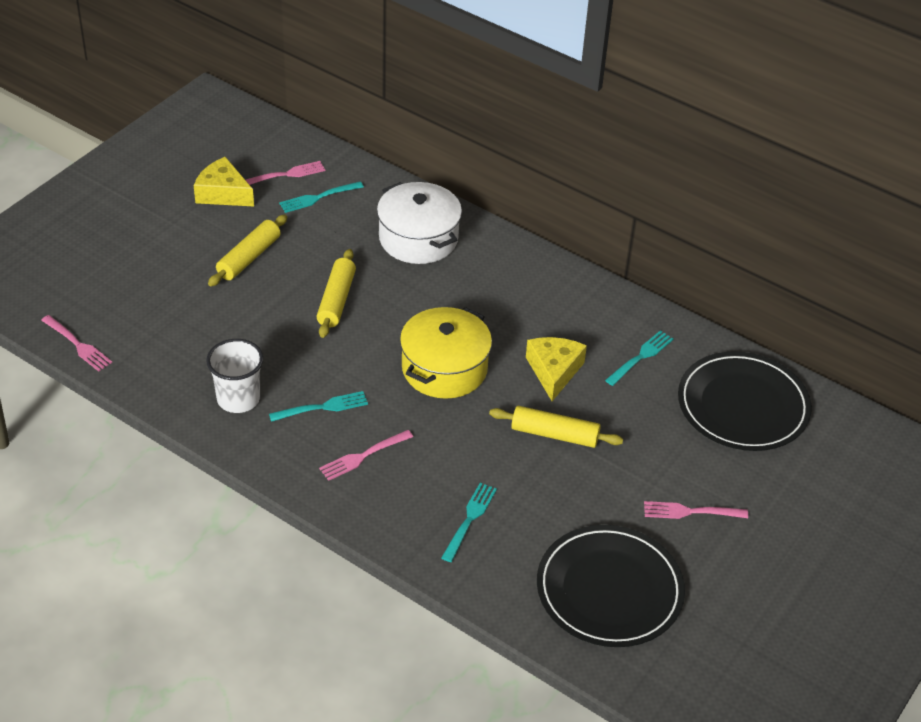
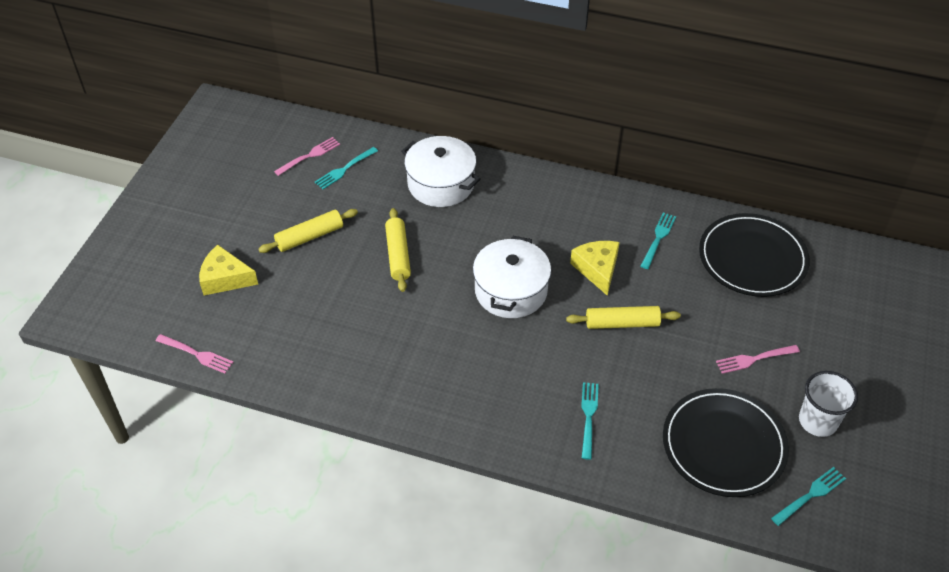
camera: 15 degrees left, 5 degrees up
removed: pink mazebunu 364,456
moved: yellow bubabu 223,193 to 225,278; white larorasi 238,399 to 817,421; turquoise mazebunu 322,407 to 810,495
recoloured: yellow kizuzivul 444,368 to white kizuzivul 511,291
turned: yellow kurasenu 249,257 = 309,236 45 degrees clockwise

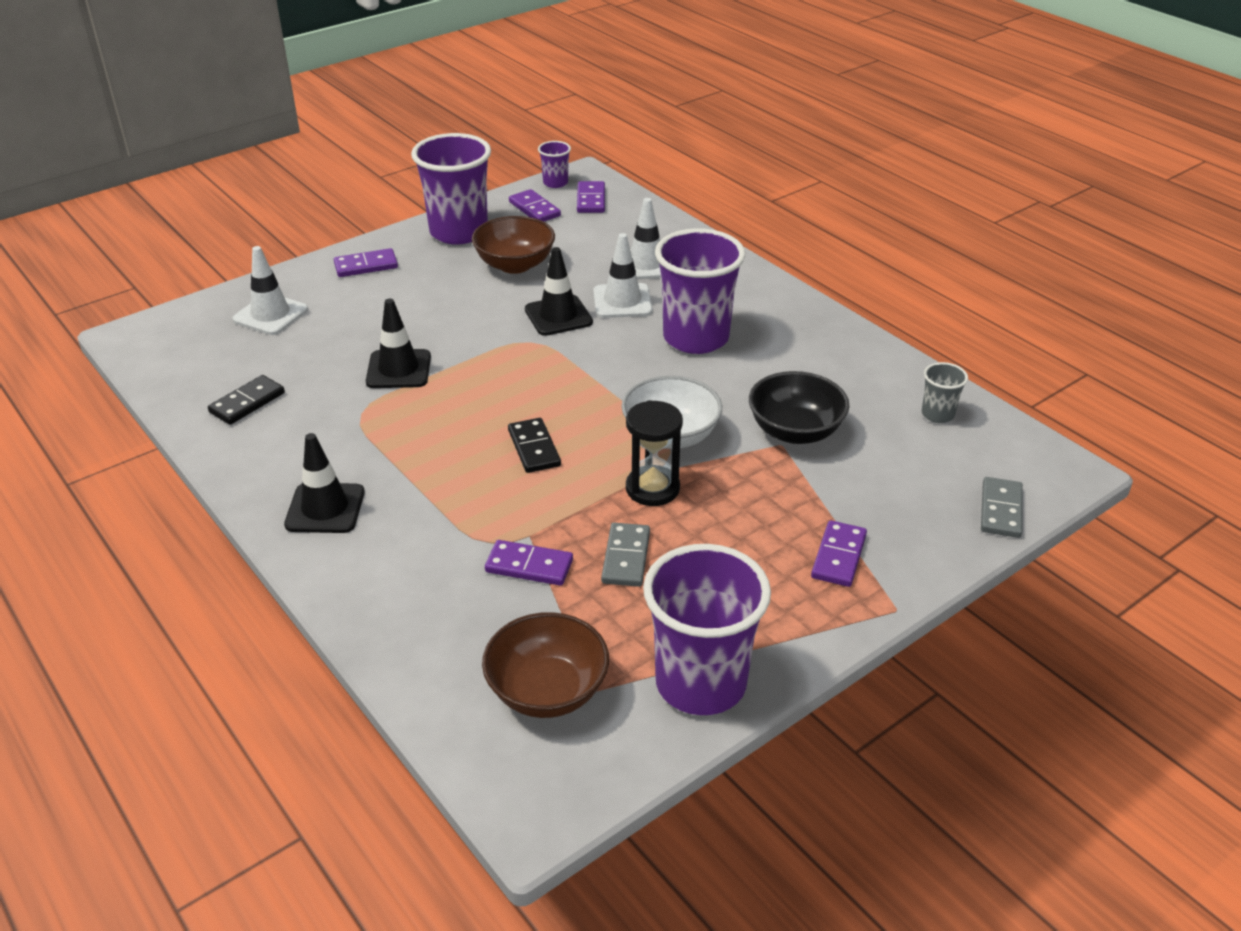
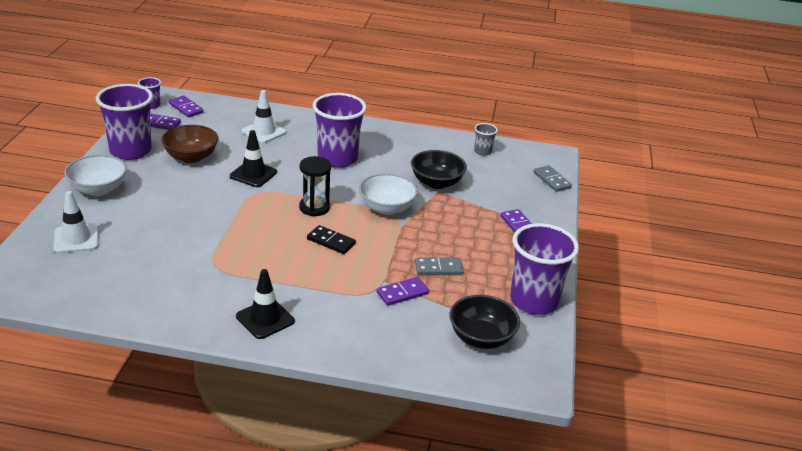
camera: 45 degrees left, 5 degrees down
removed: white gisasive 622,301; black gisasive 398,369; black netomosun 247,402
moved: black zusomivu 652,488 to 314,207
replaced: purple netomosun 366,266 to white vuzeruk 98,189
recoloured: brown vuzeruk 547,691 to black vuzeruk 481,338
turned: grey netomosun 626,557 = 438,268 60 degrees counterclockwise

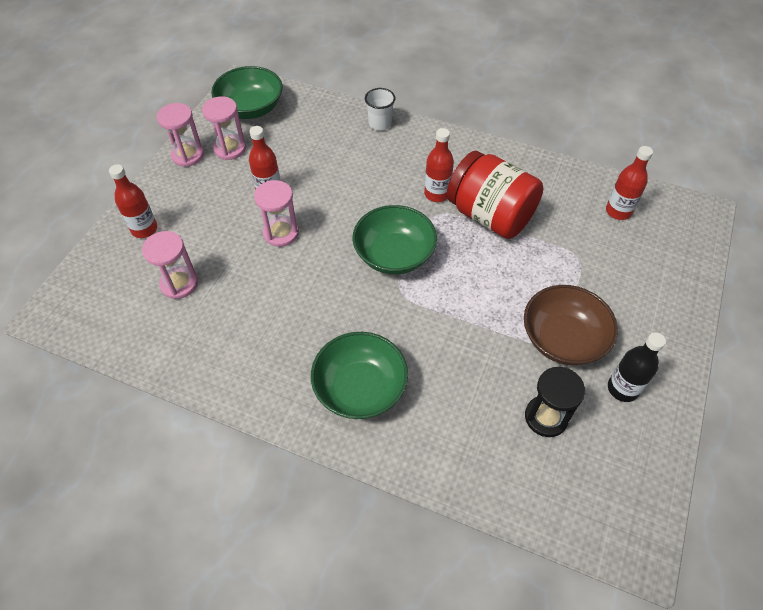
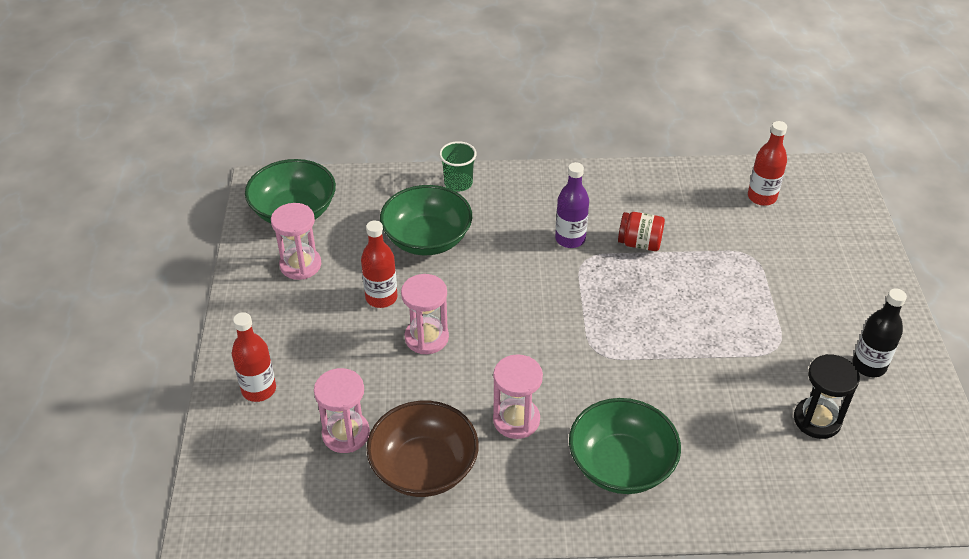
camera: 25 degrees left, 10 degrees down
moved: pink zusomivu 188,155 to 516,420; green vuzeruk 394,255 to 427,239; brown vuzeruk 563,339 to 424,467
recoloured: white larorasi 380,123 to green larorasi 458,183; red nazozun 437,194 to purple nazozun 570,239
resized: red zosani 490,215 = 639,243 x0.48

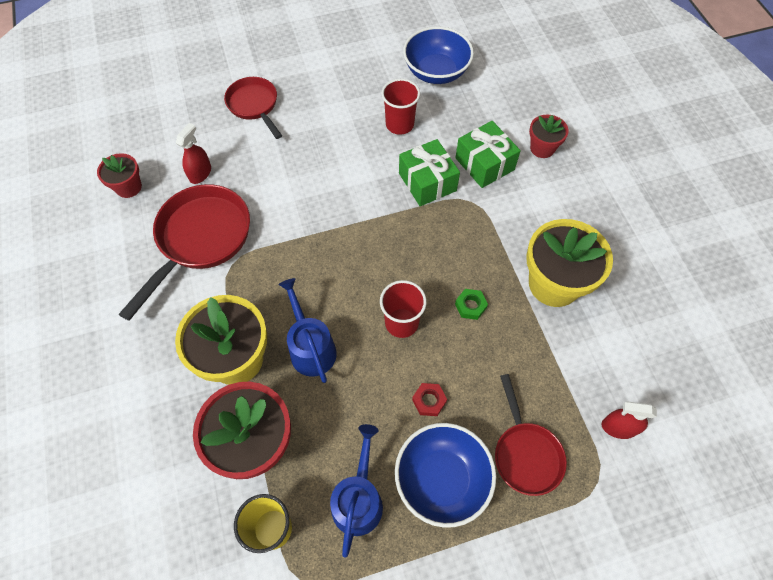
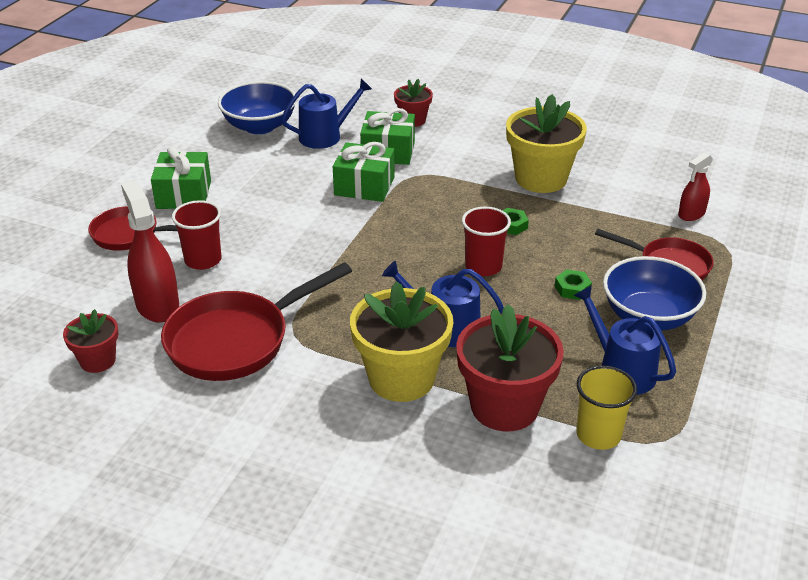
camera: 50 degrees left, 25 degrees down
added: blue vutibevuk 325,136; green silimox 184,194
moved: red larorasi 399,124 to 203,260
recoloured: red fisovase 429,401 to green fisovase 572,288
turned: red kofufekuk 200,239 = 236,340 105 degrees counterclockwise
resized: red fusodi 200,173 = 157,305 x1.71

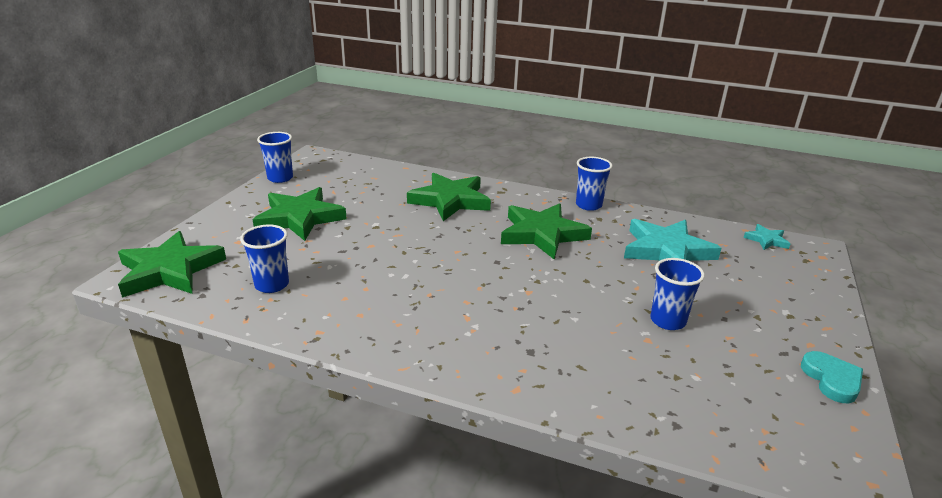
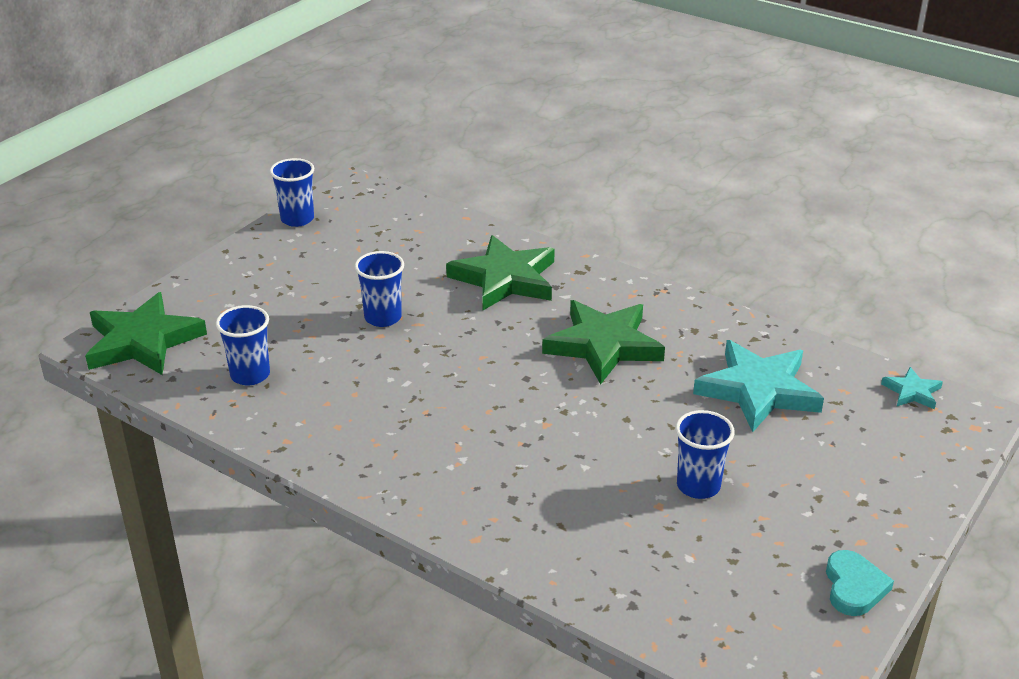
camera: 15 degrees right, 5 degrees up
removed: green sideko 299,218
moved: blue larorasi 588,205 to 383,317

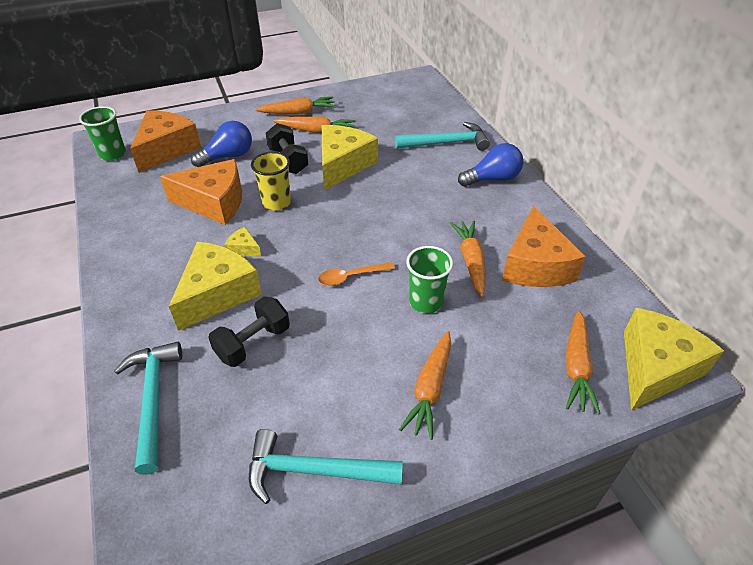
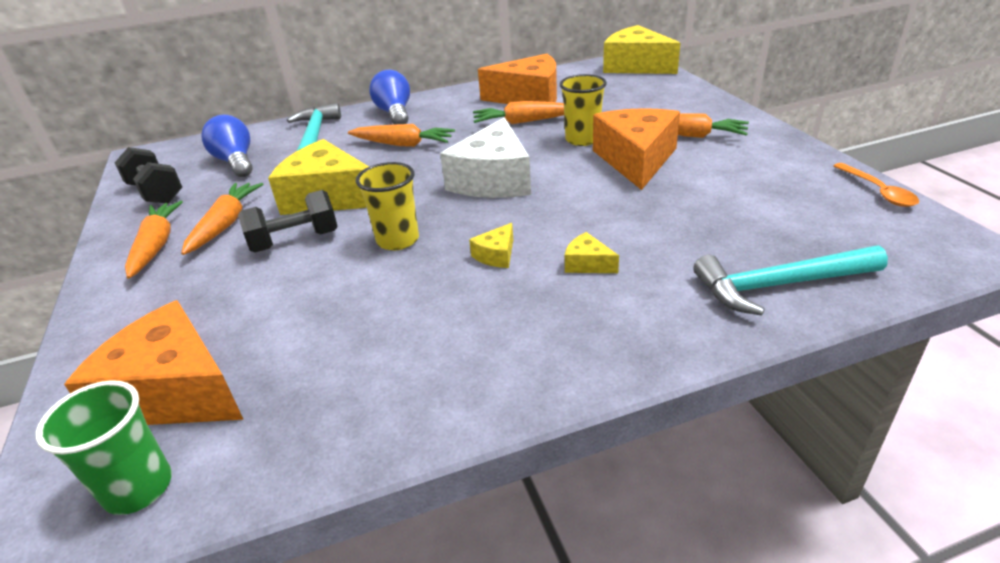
camera: 85 degrees left, 10 degrees down
removed: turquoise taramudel 314,470
added: white bubabu 493,180
moved: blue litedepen 228,156 to 236,162; orange bubabu 214,202 to 636,160; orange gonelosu 351,277 to 878,191; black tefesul 253,343 to 156,193; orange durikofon 576,367 to 403,144
recoloured: green larorasi 425,302 to yellow larorasi 582,139
resized: yellow bubabu 218,293 = 587,264 x0.43

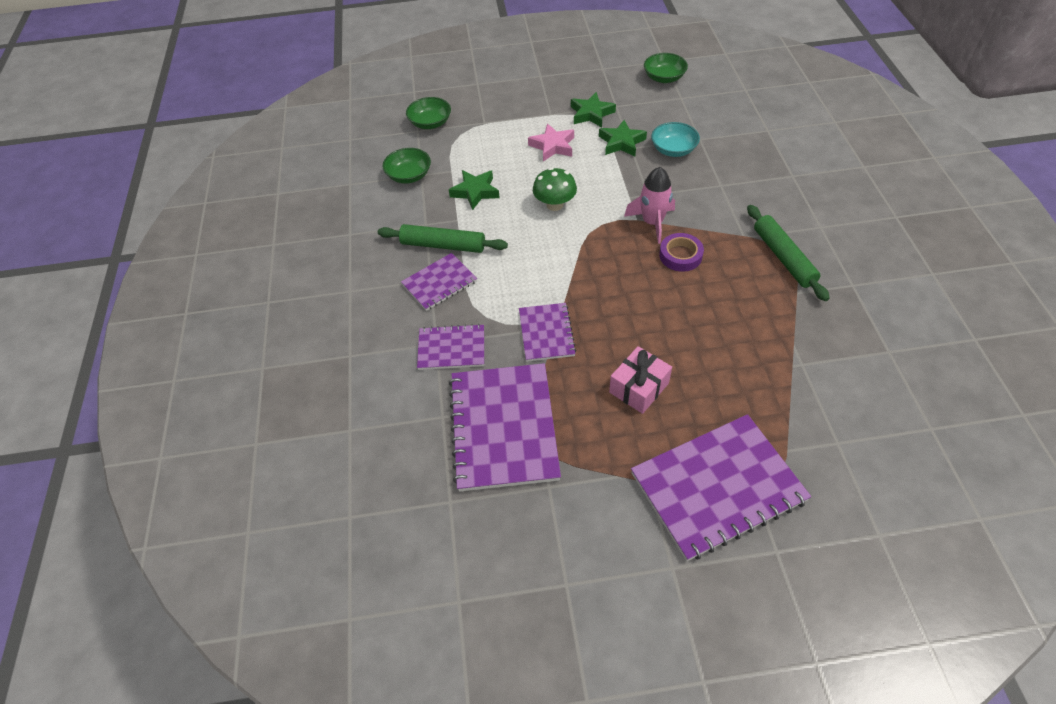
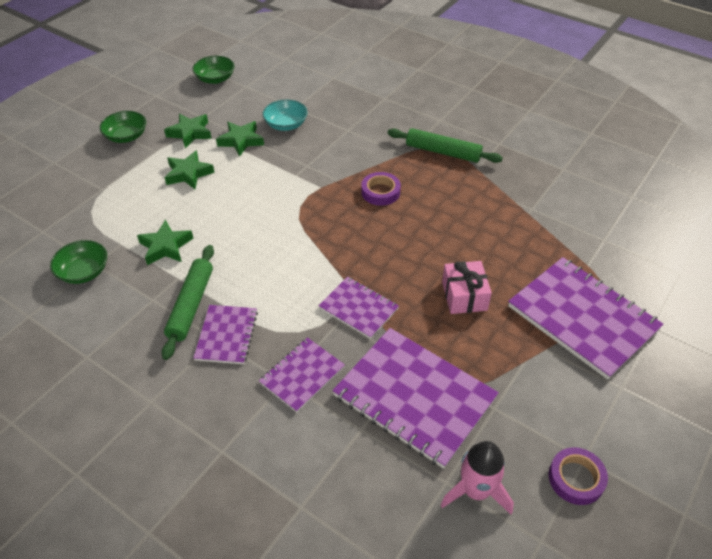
camera: 50 degrees left, 5 degrees down
removed: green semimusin 554,205
added: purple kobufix 576,478
moved: green vuzeruk 430,123 to 126,136; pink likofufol 652,222 to 476,491
recoloured: pink sideko 553,146 to green sideko 188,173
turned: green kurasenu 443,245 = 191,305 45 degrees counterclockwise; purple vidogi 717,487 = 582,318 60 degrees counterclockwise

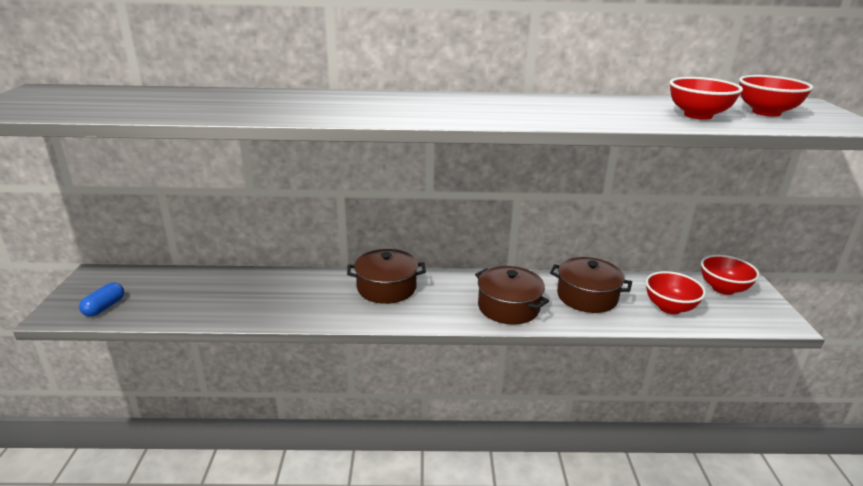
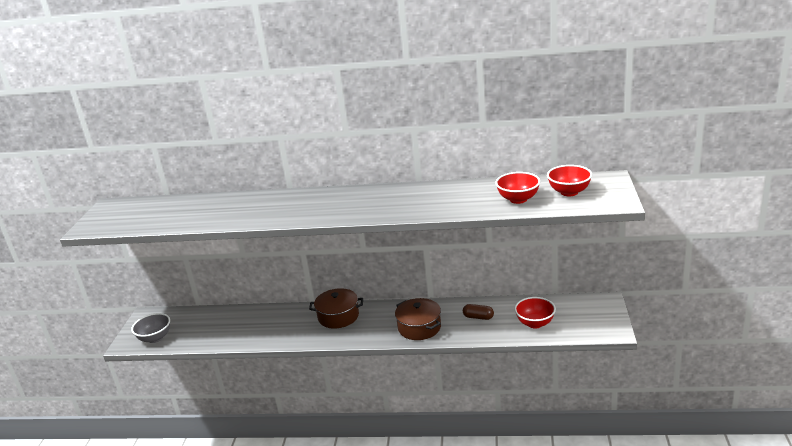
camera: 10 degrees right, 0 degrees up
removed: red vuzeruk 723,289
replaced: brown kizuzivul 587,296 to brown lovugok 478,317; blue lovugok 104,307 to grey vuzeruk 155,338

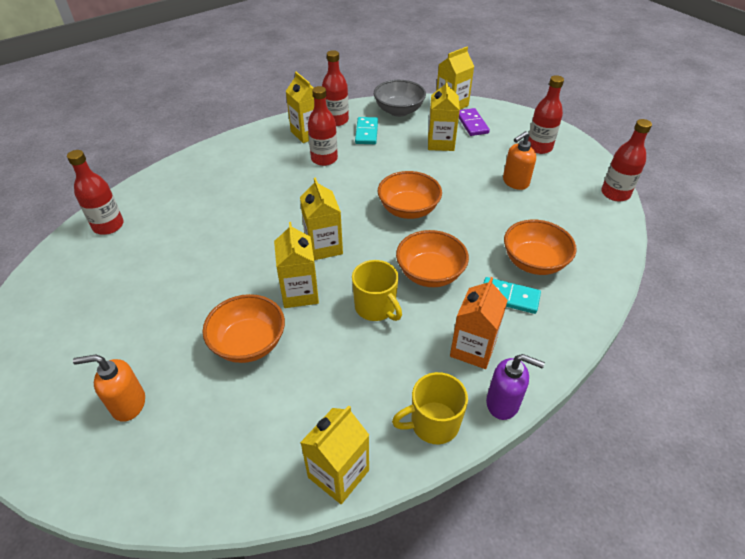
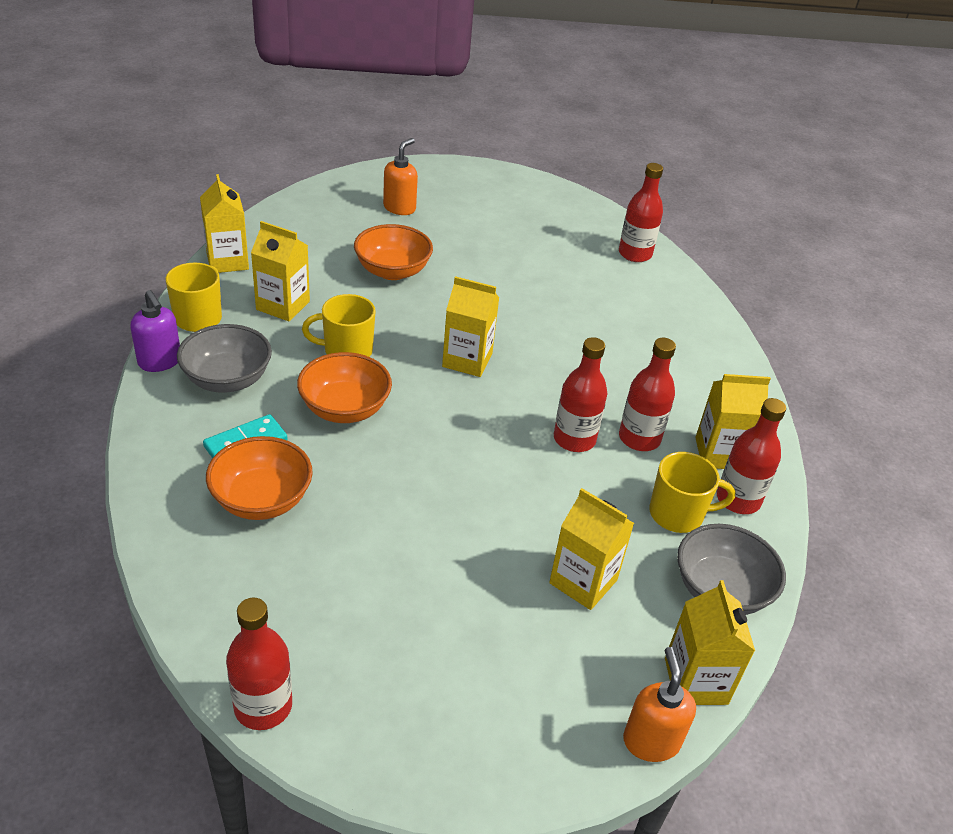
camera: 120 degrees right, 5 degrees down
removed: purple netomosun 472,124; orange vuzeruk 408,210
moved: red nazozun 539,147 to 574,439; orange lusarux 515,182 to 651,741; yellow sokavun 300,293 to 283,305
replaced: turquoise netomosun 366,132 to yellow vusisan 678,514; orange sokavun 473,349 to grey vuzeruk 227,379
turned: purple lusarux 503,403 = 160,362 90 degrees counterclockwise

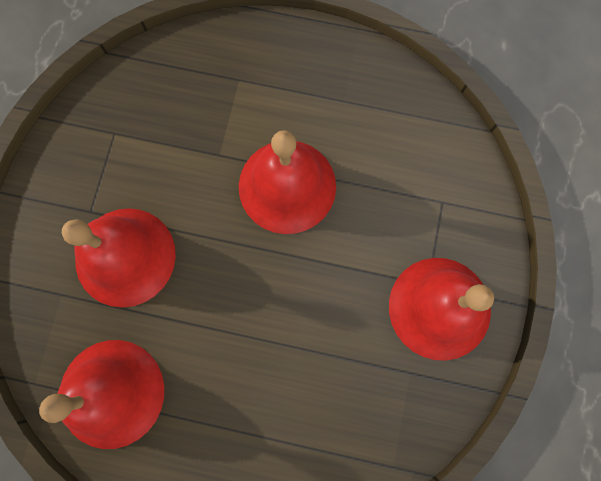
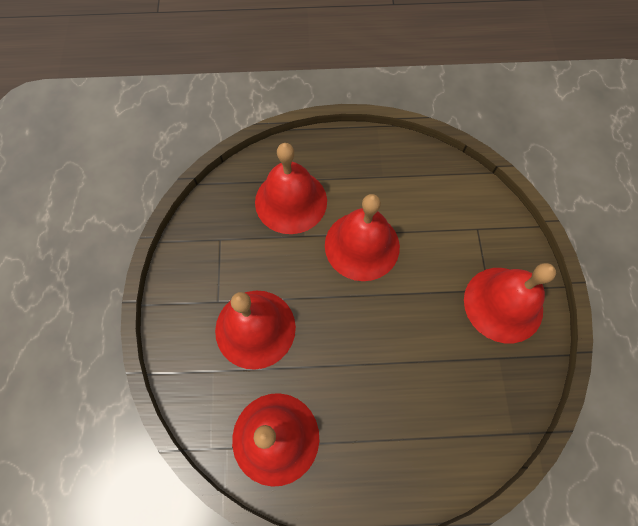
camera: 15 degrees left, 10 degrees down
added: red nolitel 291,201

